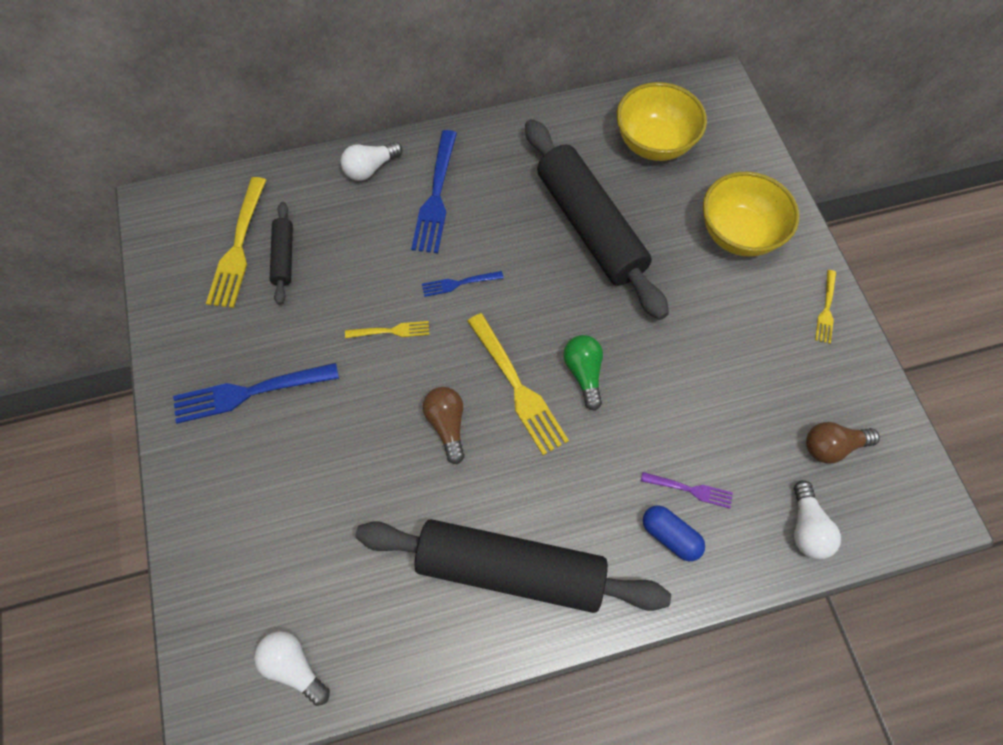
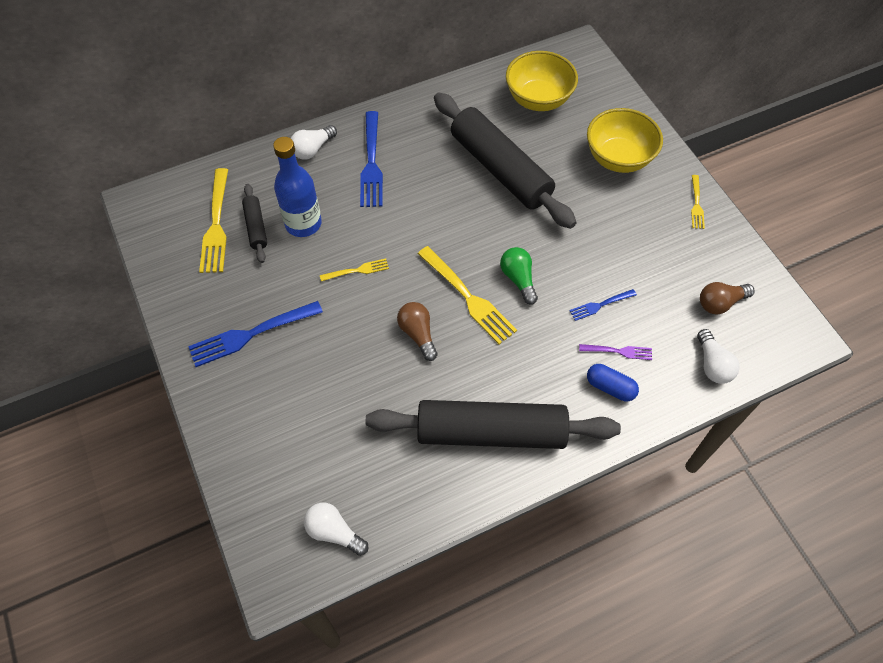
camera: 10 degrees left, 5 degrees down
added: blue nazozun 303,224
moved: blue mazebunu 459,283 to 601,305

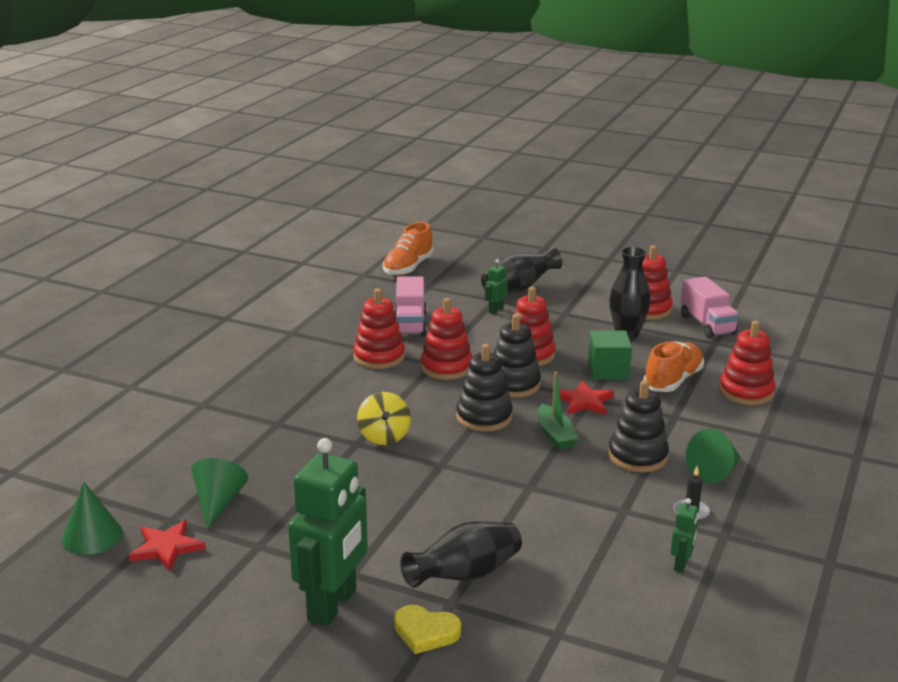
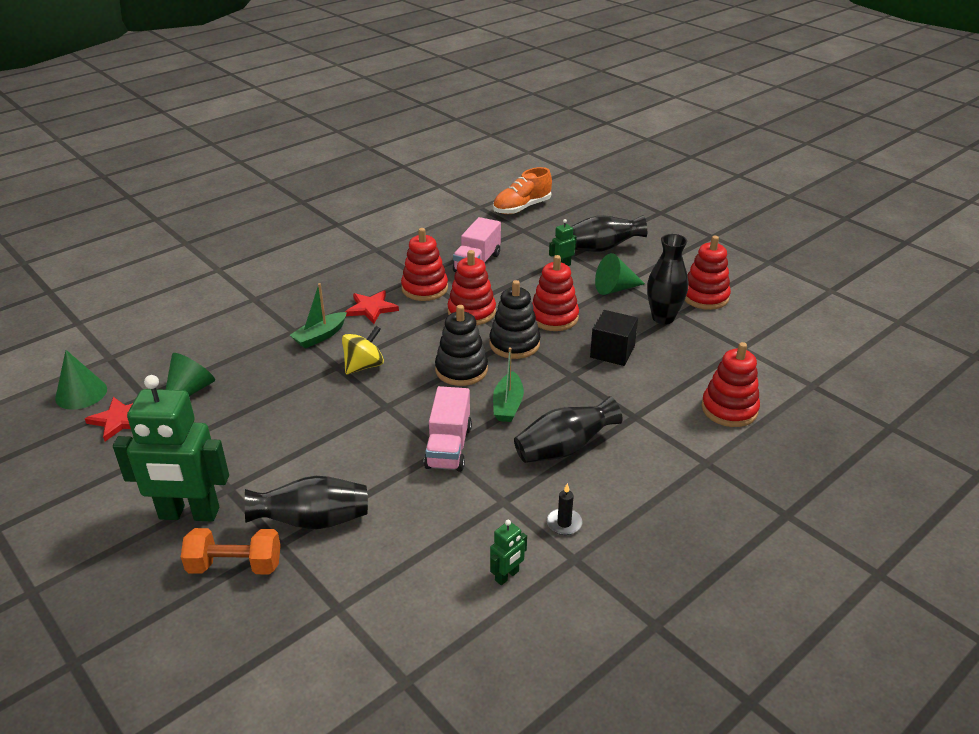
camera: 25 degrees right, 10 degrees up
removed: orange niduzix 673,381
added: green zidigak 320,336
moved: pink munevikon 707,325 to 448,447; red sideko 584,401 to 371,308; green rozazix 715,472 to 615,288
replaced: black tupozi 637,456 to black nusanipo 564,449; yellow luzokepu 425,632 to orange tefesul 235,566
recoloured: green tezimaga 608,371 to black tezimaga 612,352
turned: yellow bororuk 384,436 = 364,366 150 degrees counterclockwise; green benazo 333,605 = 189,514 45 degrees clockwise

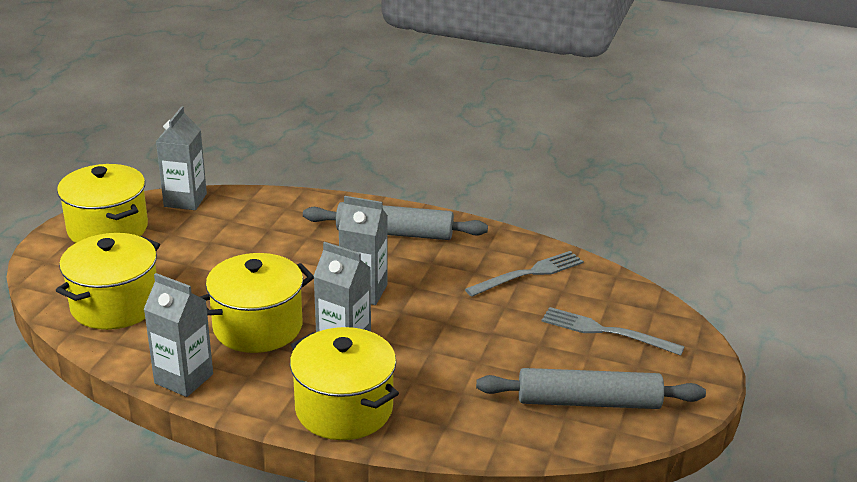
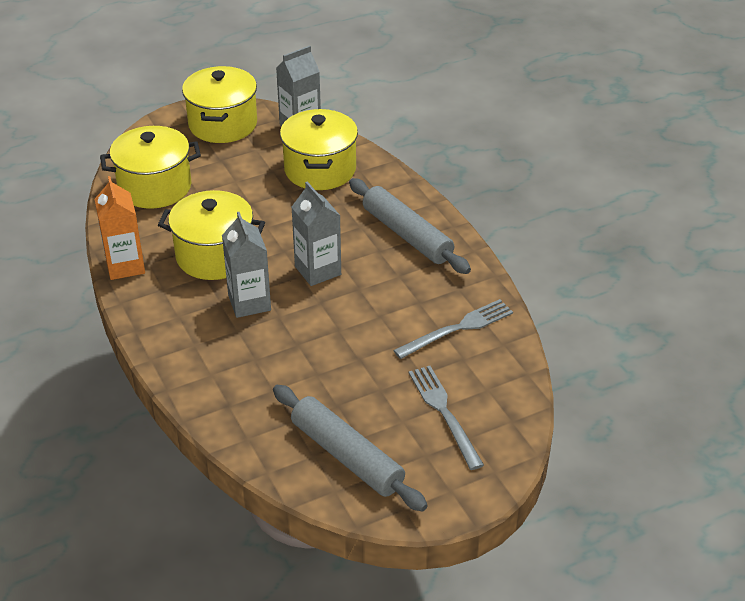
camera: 45 degrees right, 10 degrees up
moved: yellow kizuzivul 344,409 to 320,169
recoloured: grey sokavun 184,379 to orange sokavun 125,266
turned: grey mazebunu 528,274 = 457,329 45 degrees counterclockwise

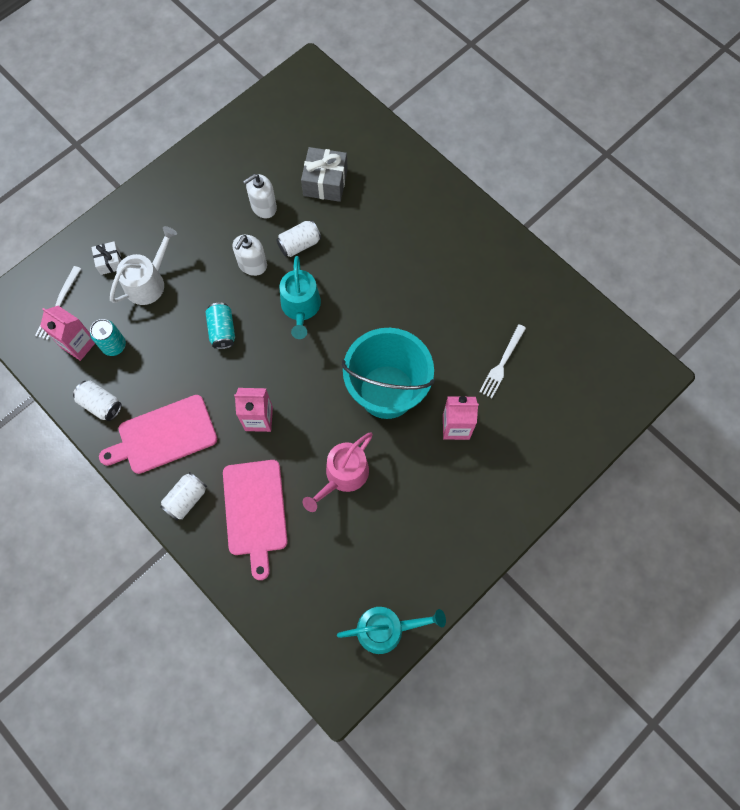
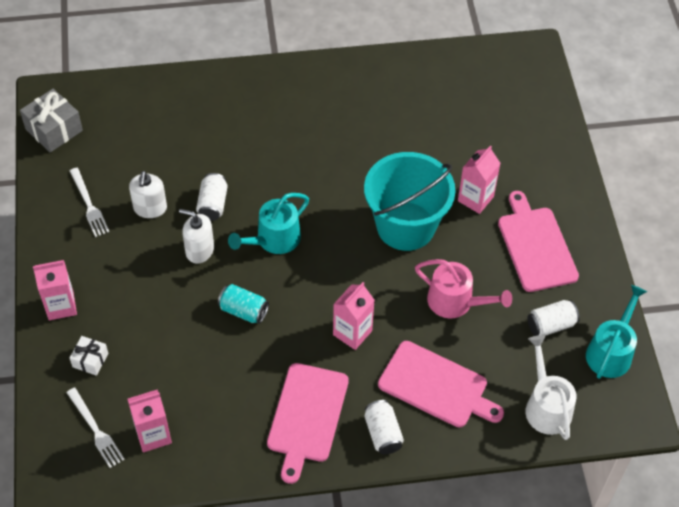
camera: 55 degrees left, 15 degrees down
removed: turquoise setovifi 114,345
added: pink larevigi 536,246; pink sokavun 61,306
moved: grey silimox 325,182 to 54,130; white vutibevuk 148,282 to 546,406; white mazebunu 502,363 to 89,204; white setovifi 101,404 to 551,325
turned: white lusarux 252,264 = 199,250 135 degrees clockwise; turquoise vutibevuk 301,307 = 274,239 105 degrees clockwise; pink vutibevuk 343,475 = 455,302 45 degrees counterclockwise

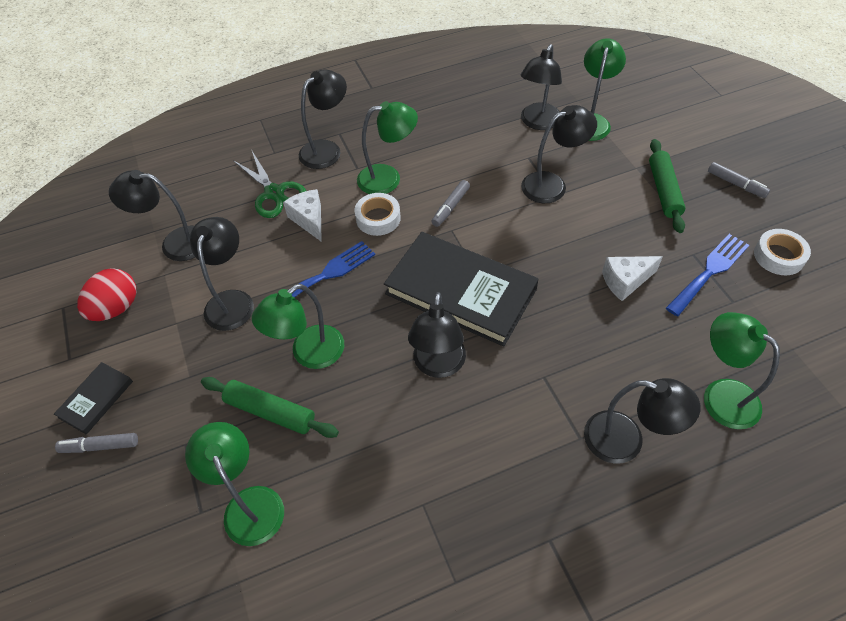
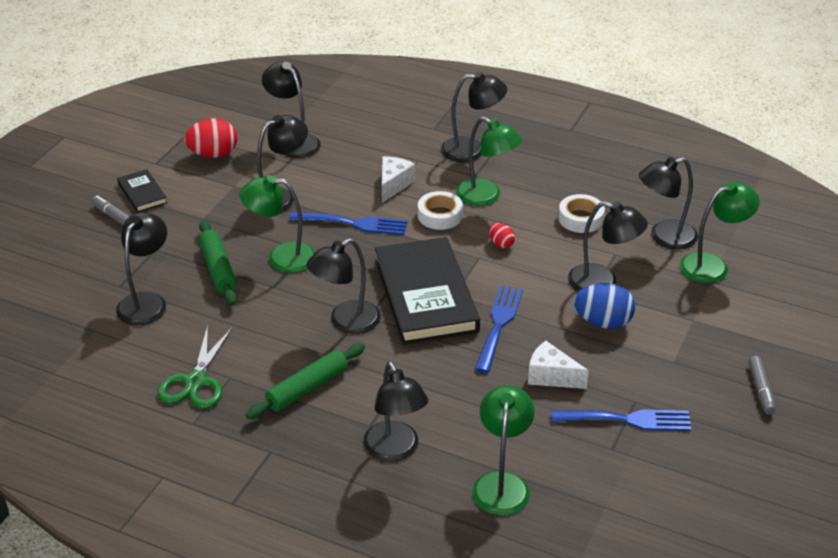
camera: 45 degrees right, 15 degrees down
added: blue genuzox 603,322; blue mazebunu 499,324
moved: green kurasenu 663,190 to 307,388; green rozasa 274,193 to 196,381; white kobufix 778,256 to 580,219
replaced: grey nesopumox 450,207 to red genuzox 501,244
recoloured: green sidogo 249,503 to black sidogo 146,302
turned: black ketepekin 96,399 = 142,193 75 degrees clockwise

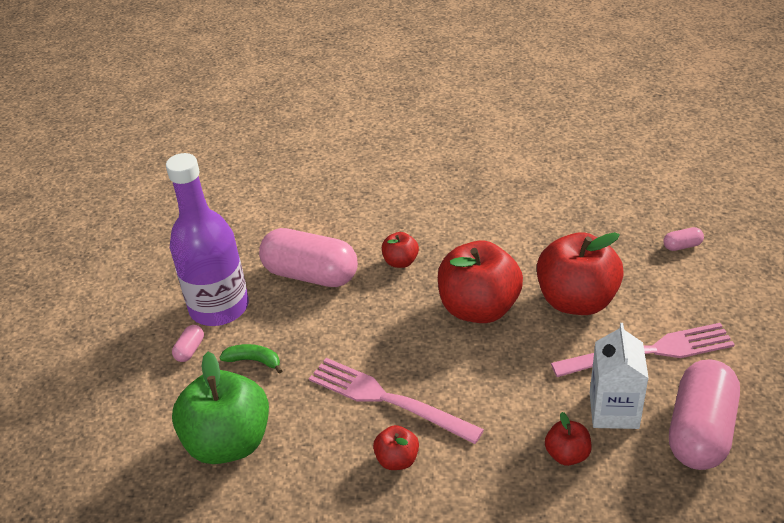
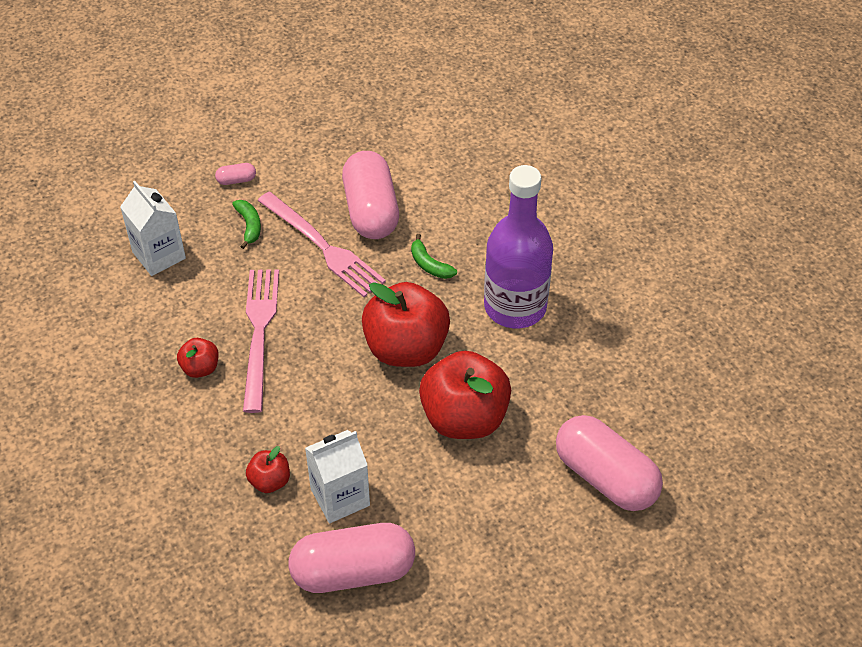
camera: 55 degrees right, 10 degrees up
moved: purple nazozun 219,307 to 515,306; pink mazebunu 649,352 to 323,247
replaced: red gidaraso 400,262 to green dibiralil 429,265; green gidaraso 229,442 to white sokavun 159,255
resized: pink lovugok 682,246 = 605,477 x2.50

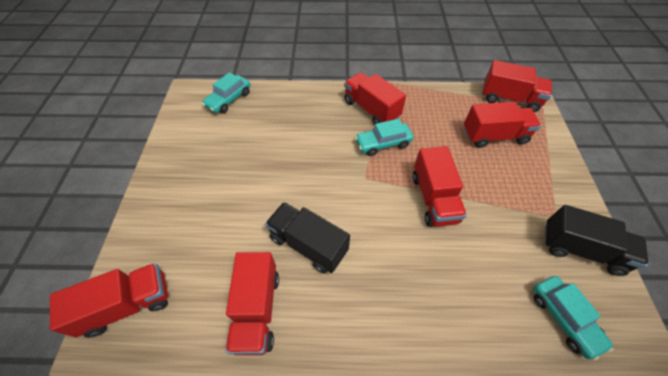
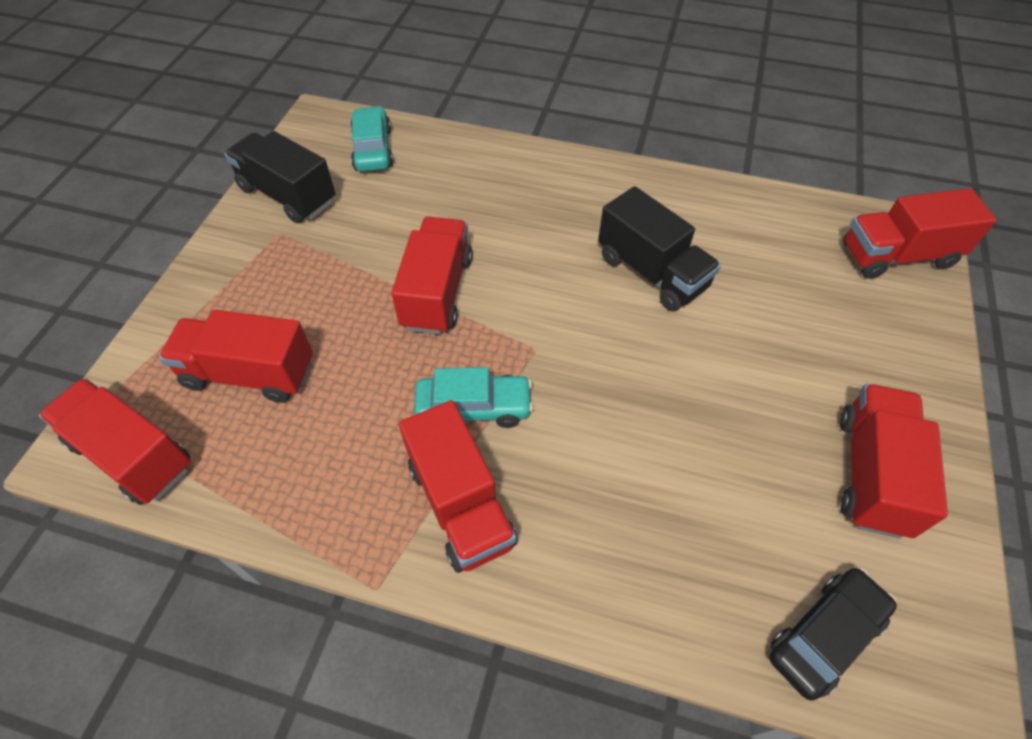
camera: 165 degrees left, 0 degrees up
moved: red munevikon 257,309 to 871,473
recoloured: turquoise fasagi 229,99 to black fasagi 824,635

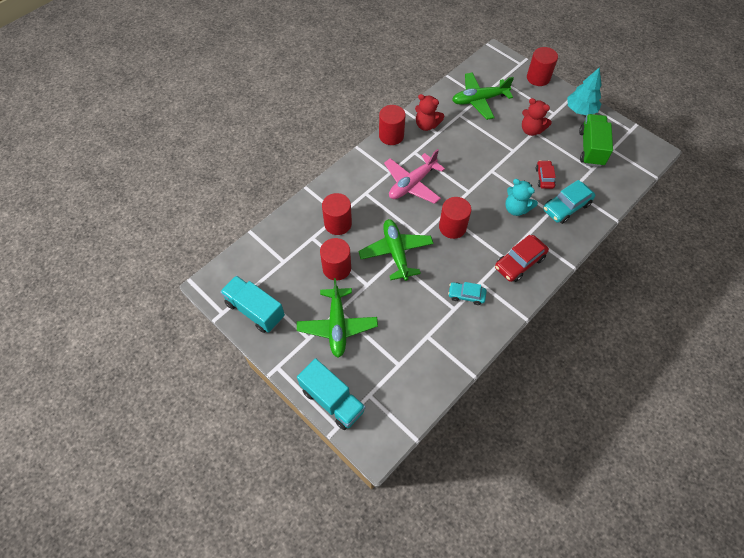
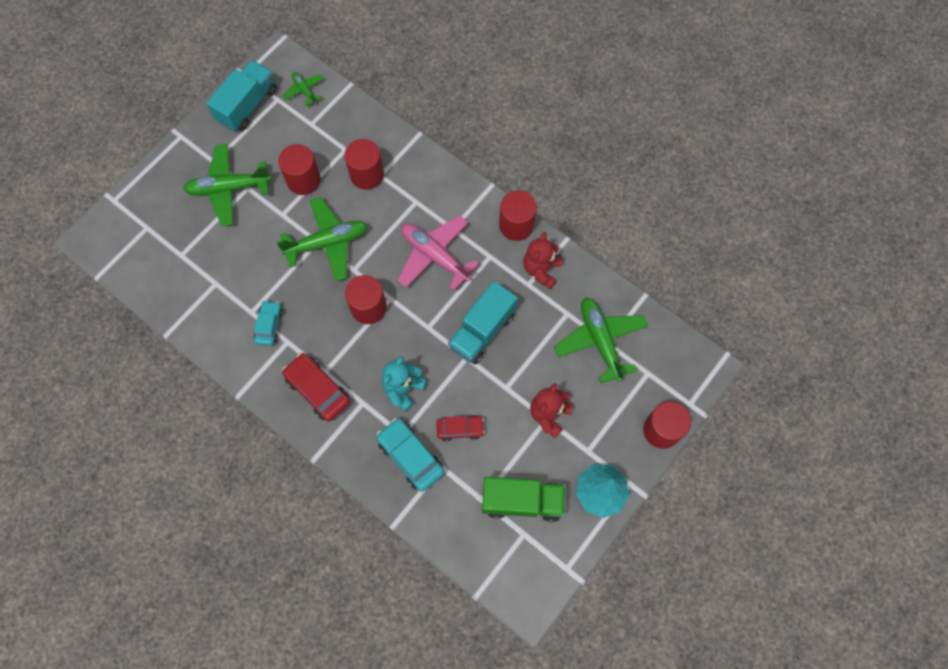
camera: 85 degrees right, 10 degrees up
added: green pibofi 304,90
moved: turquoise munevikon 332,400 to 482,330

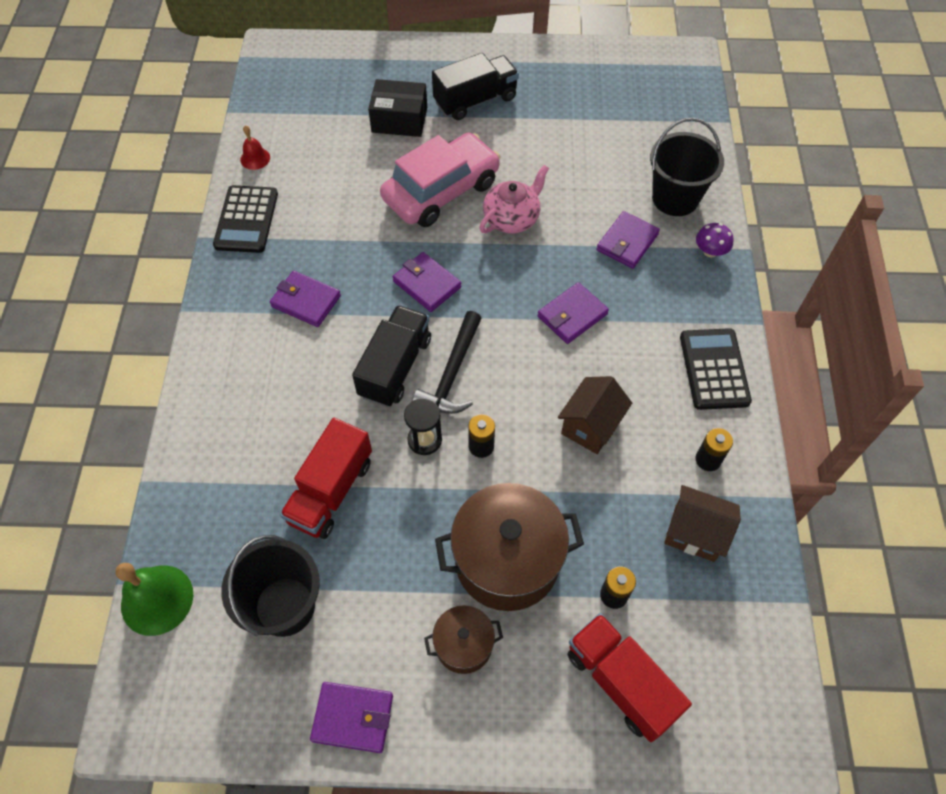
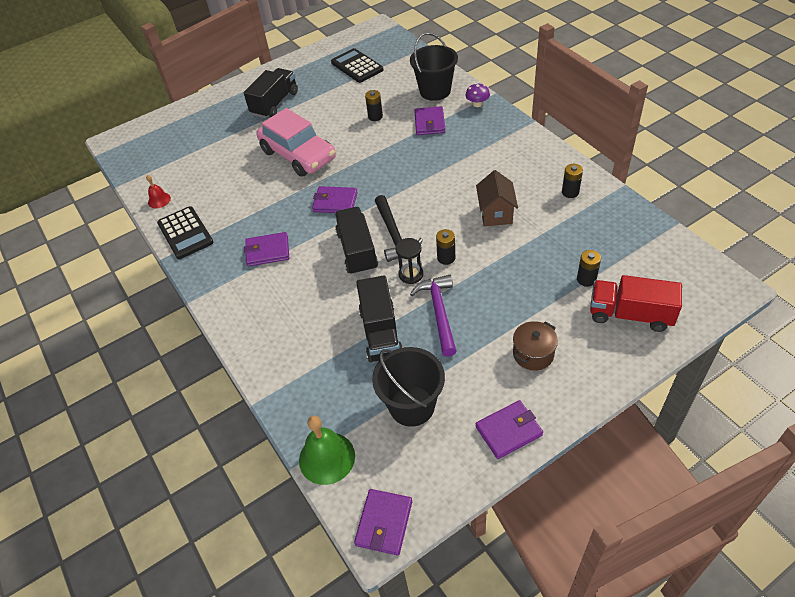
camera: 30 degrees left, 10 degrees down
removed: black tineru 399,120; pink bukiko 512,218; brown kizuzivul 507,560; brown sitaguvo 694,533
added: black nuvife 375,116; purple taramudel 439,313
moved: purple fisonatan 572,315 to 384,523; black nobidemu 714,369 to 357,66
recoloured: red munevikon 331,491 to black munevikon 380,332
turned: pink fasagi 441,191 = 298,155 120 degrees clockwise

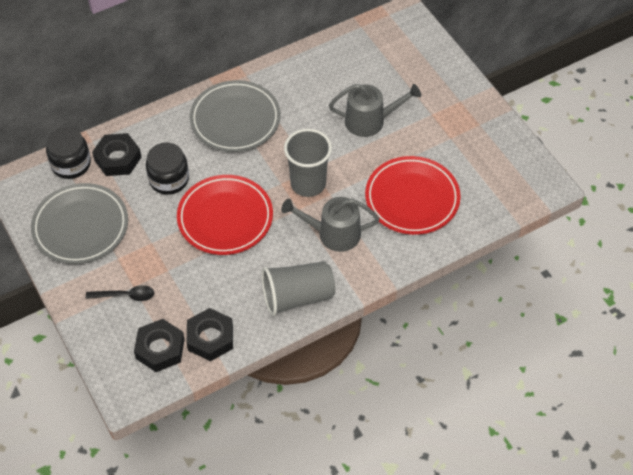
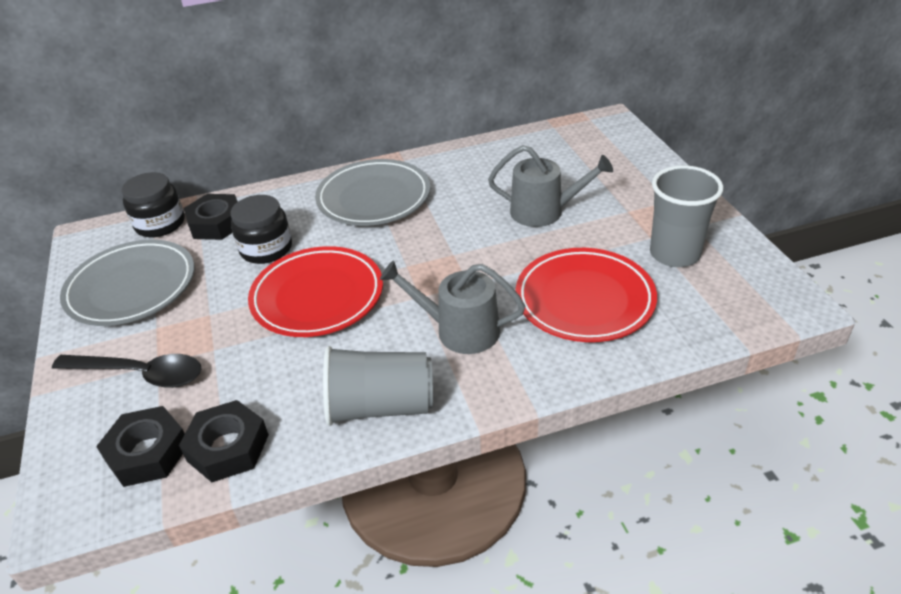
camera: 15 degrees right, 15 degrees down
moved: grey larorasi 308,183 to 674,254
resized: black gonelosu 125,295 = 140,374 x1.61

